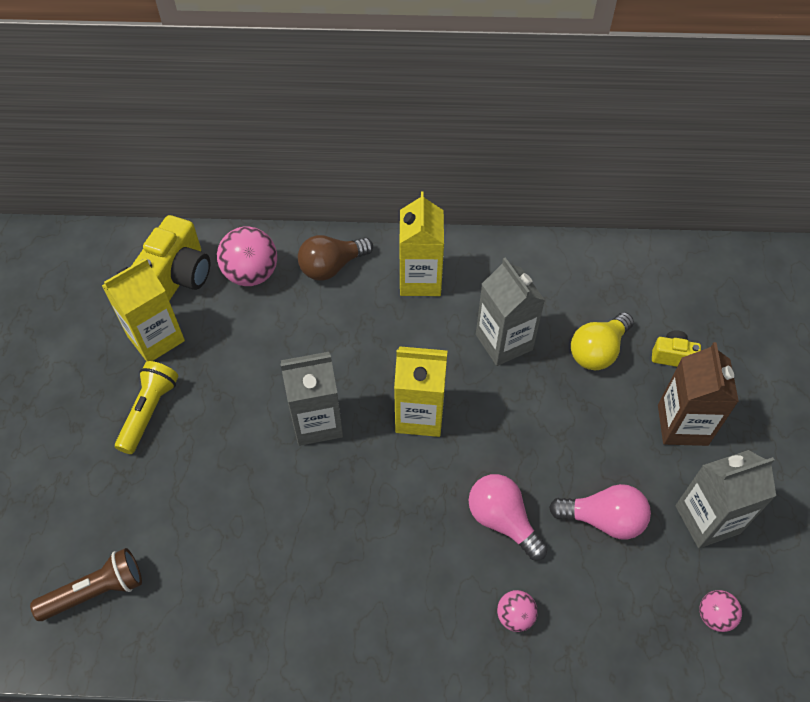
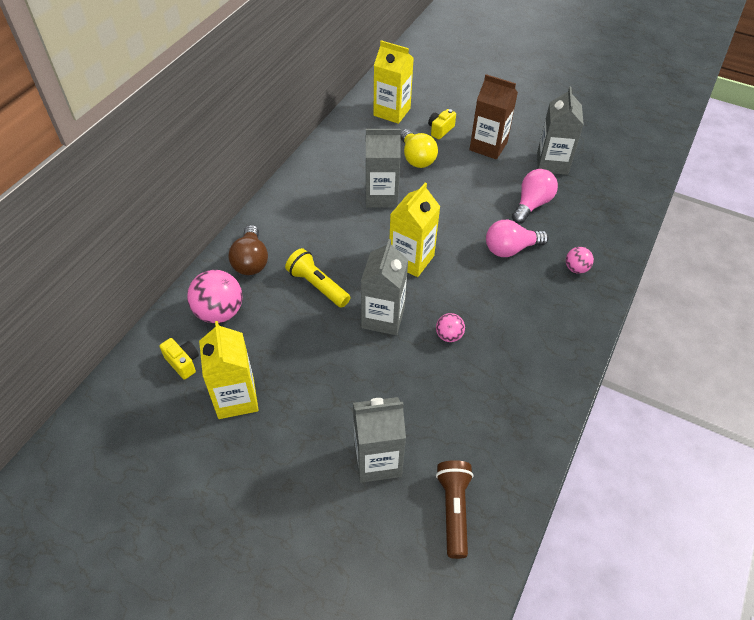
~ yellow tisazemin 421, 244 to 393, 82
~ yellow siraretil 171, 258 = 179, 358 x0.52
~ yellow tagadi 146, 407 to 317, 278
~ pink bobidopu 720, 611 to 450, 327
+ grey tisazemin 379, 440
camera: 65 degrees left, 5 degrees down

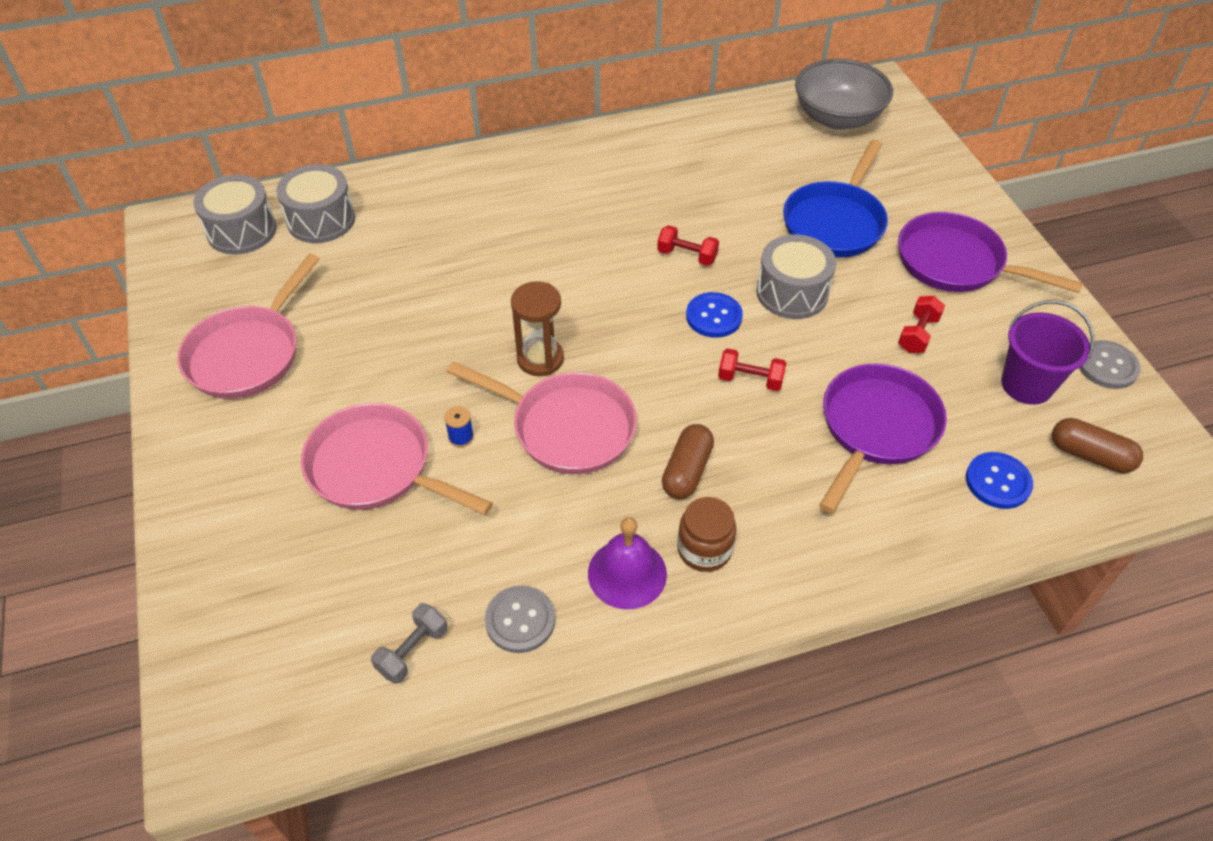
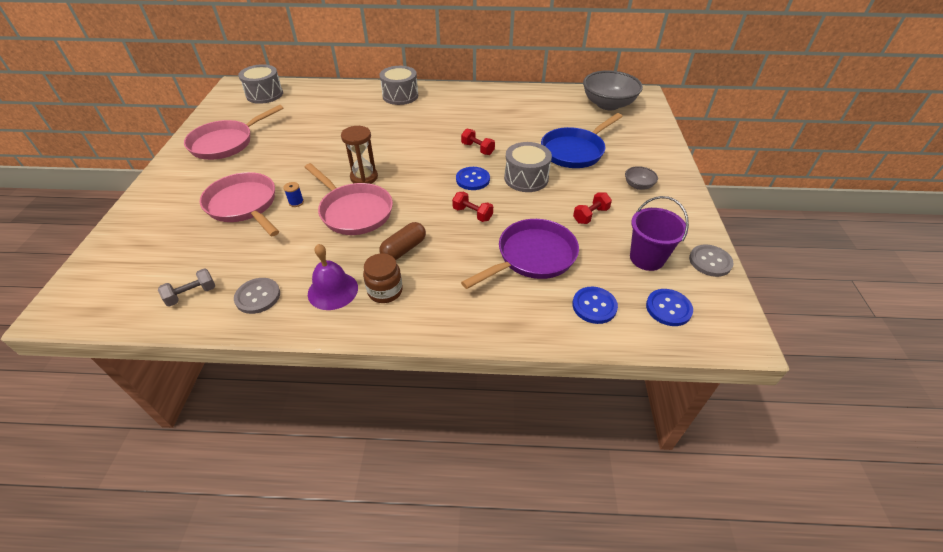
~ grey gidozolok 315, 203 to 399, 85
~ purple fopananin 990, 252 to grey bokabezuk 641, 178
~ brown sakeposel 1097, 445 to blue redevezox 669, 307
camera: 20 degrees right, 5 degrees down

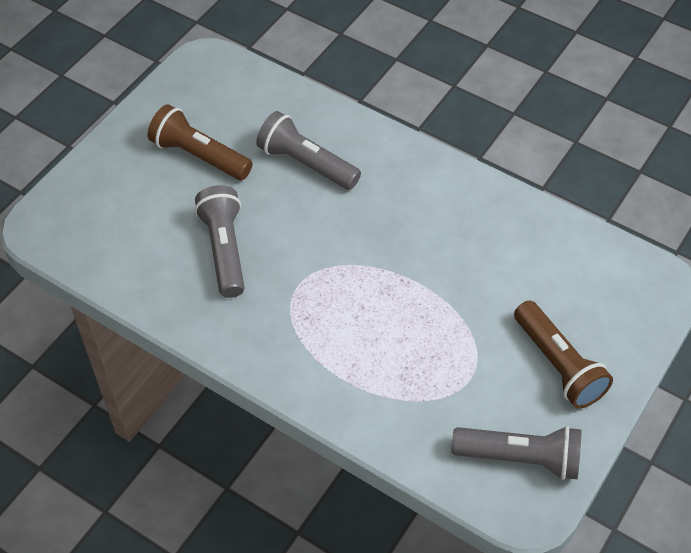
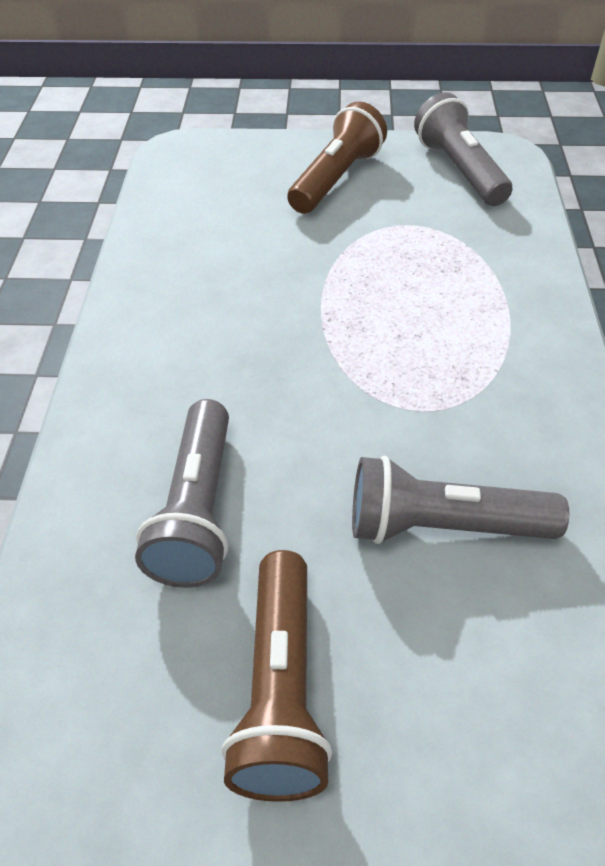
~ grey tagadi 220, 241 = 460, 500 45 degrees clockwise
camera: 120 degrees left, 5 degrees down

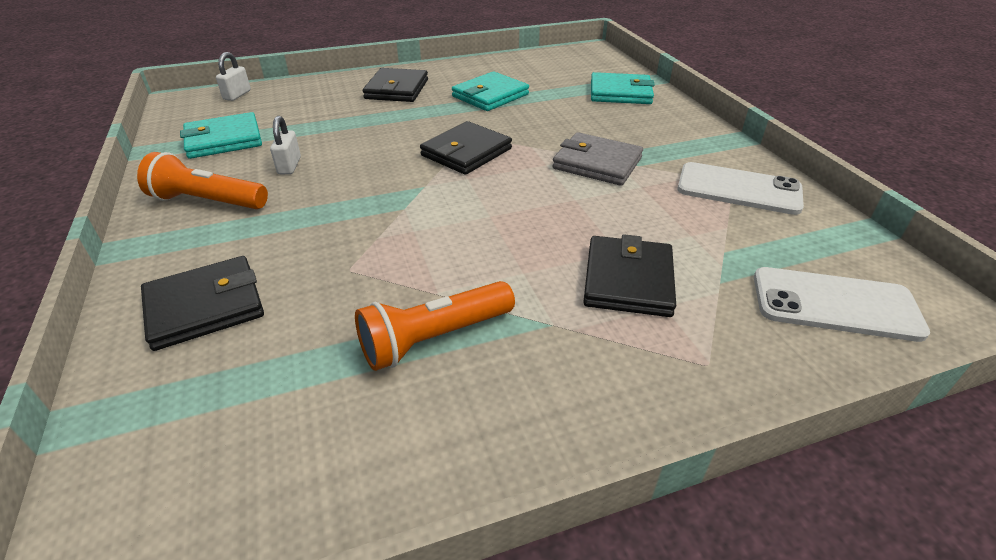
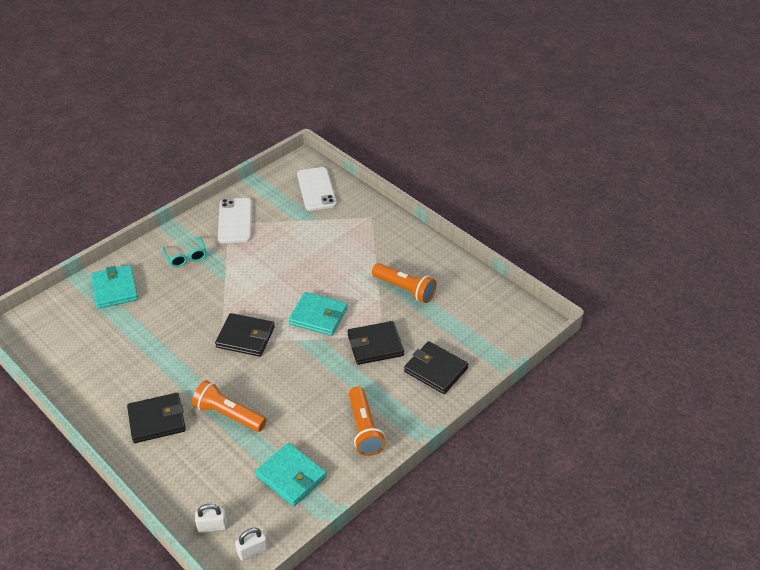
~ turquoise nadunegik 490, 91 to 318, 314
~ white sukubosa 285, 145 to 251, 544
- grey nadunegik 597, 159
~ black nadunegik 629, 275 to 376, 343
+ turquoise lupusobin 184, 252
+ orange tagadi 229, 406
camera: 115 degrees left, 5 degrees up

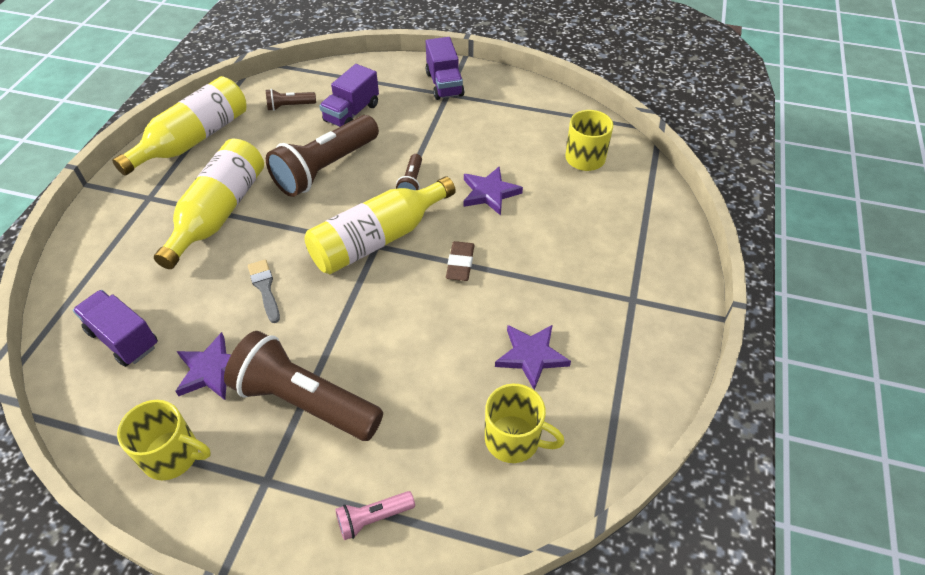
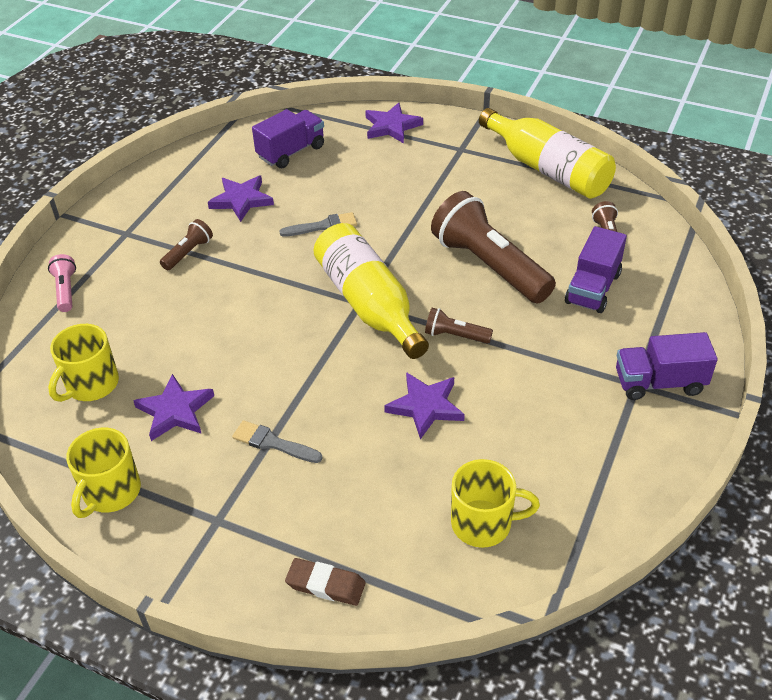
~ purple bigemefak 349, 95 = 596, 269 105 degrees counterclockwise
- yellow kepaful 209, 204
~ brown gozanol 460, 261 to 325, 582
~ brown tagadi 303, 386 = 186, 244 x0.45
~ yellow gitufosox 164, 440 to 103, 473
+ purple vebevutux 394, 123
+ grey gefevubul 277, 441
camera: 100 degrees right, 5 degrees down

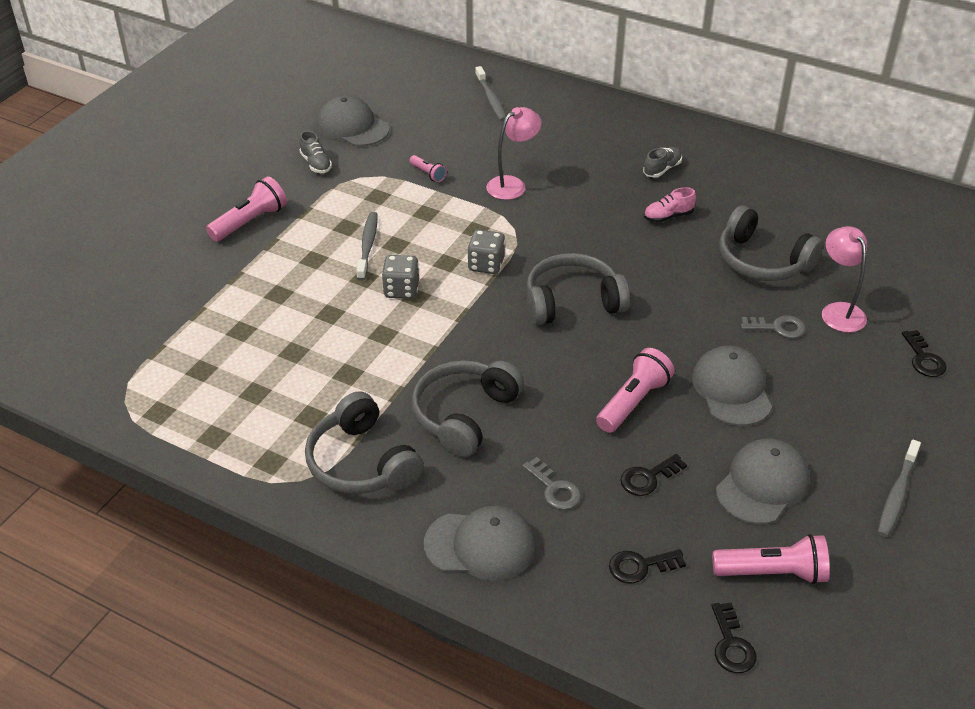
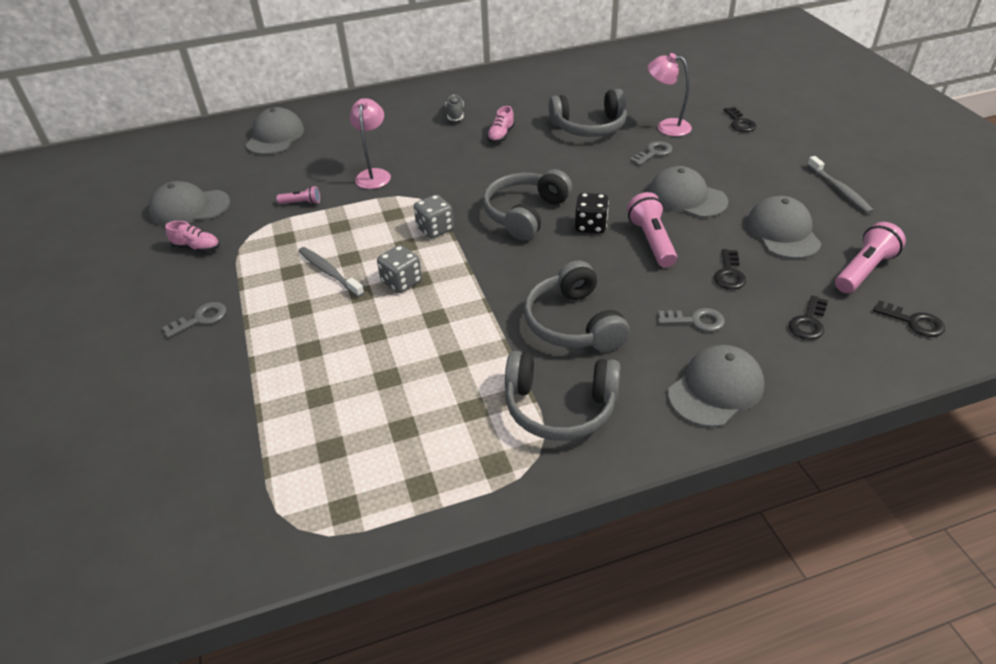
~ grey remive 490, 93 to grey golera 275, 131
~ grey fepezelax 315, 152 to pink fepezelax 192, 236
~ pink tagadi 246, 208 to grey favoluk 194, 320
~ black favoluk 924, 353 = 739, 119 45 degrees clockwise
+ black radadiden 592, 213
camera: 45 degrees left, 0 degrees up

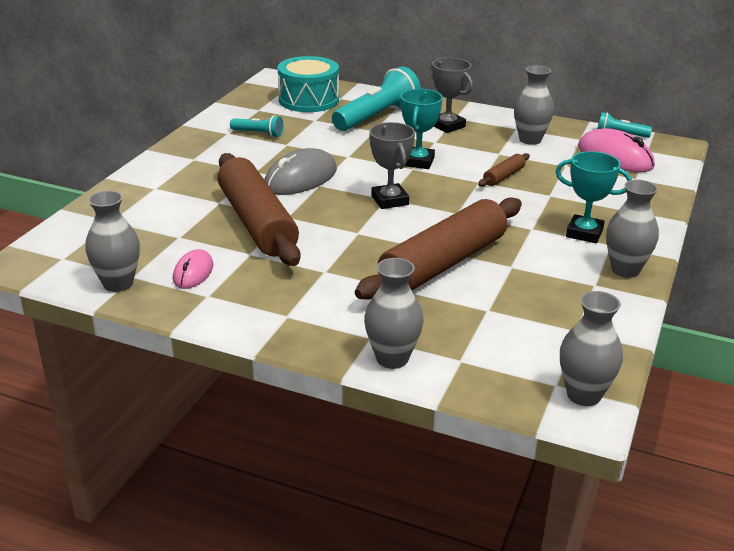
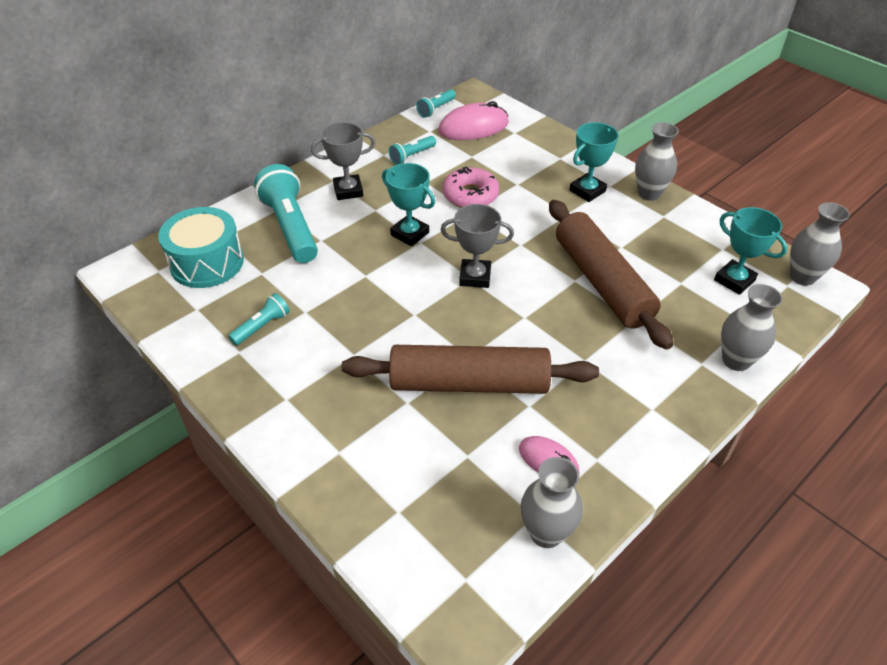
~ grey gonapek 534, 105 to turquoise tagadi 412, 150
- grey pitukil 300, 171
~ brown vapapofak 504, 170 to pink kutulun 471, 187
+ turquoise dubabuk 751, 251
camera: 65 degrees left, 15 degrees up

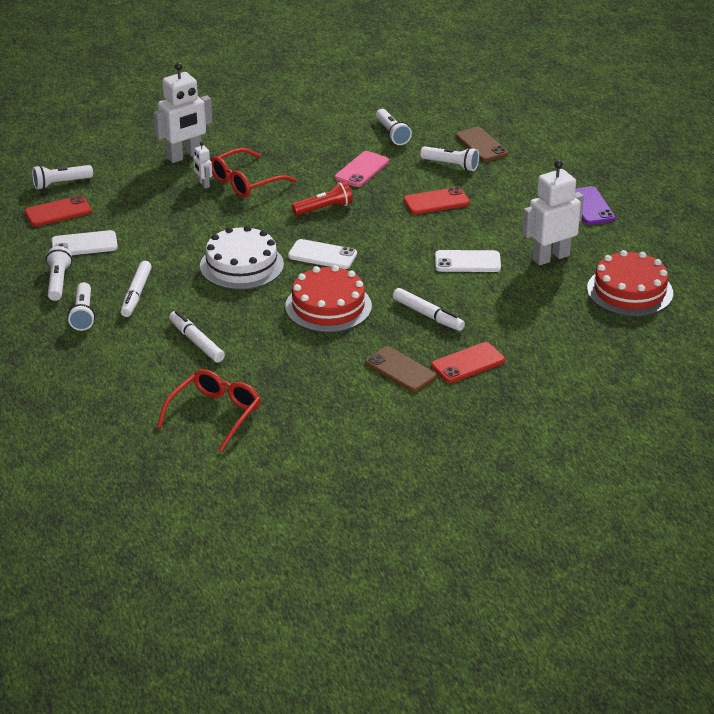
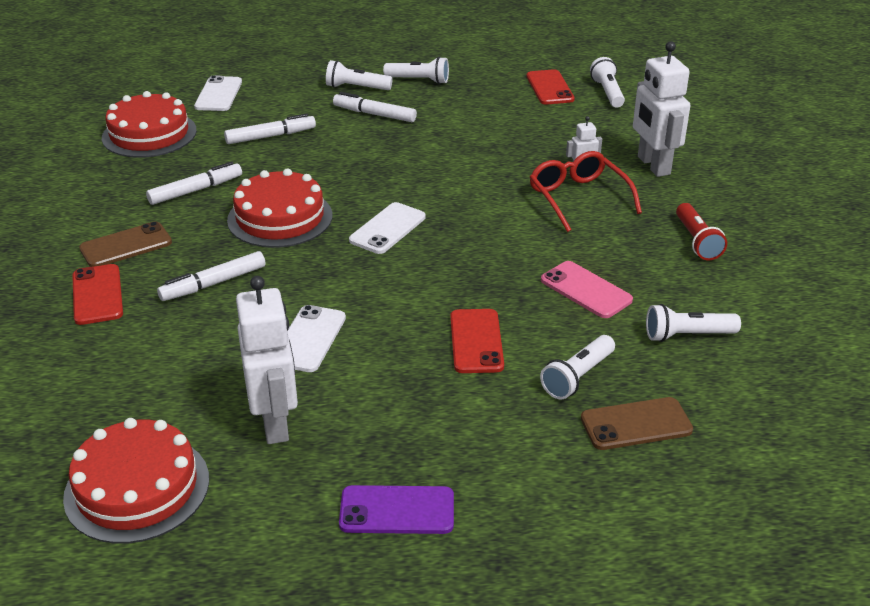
~ red tagadi 322, 198 to 701, 231
- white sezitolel 242, 257
~ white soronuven 84, 242 to 218, 93
~ red lupusobin 209, 410 to red sezitolel 149, 124
+ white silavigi 194, 183
camera: 105 degrees right, 0 degrees up

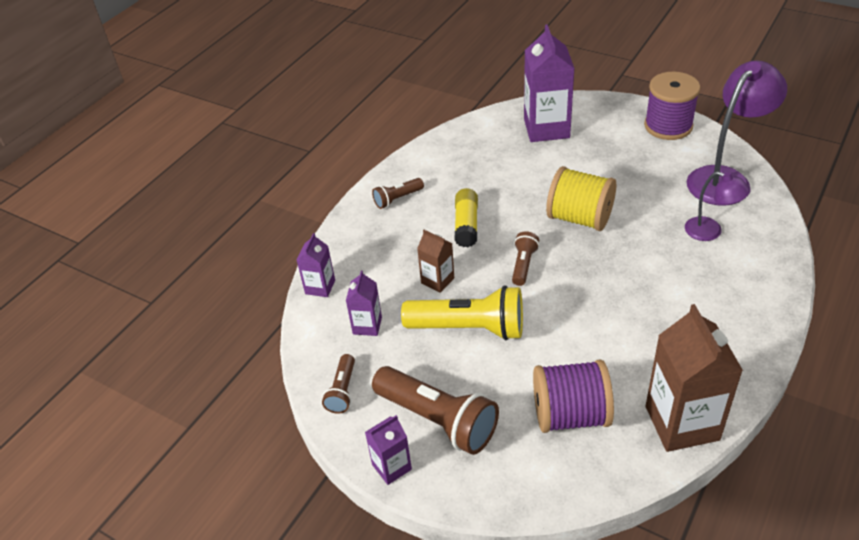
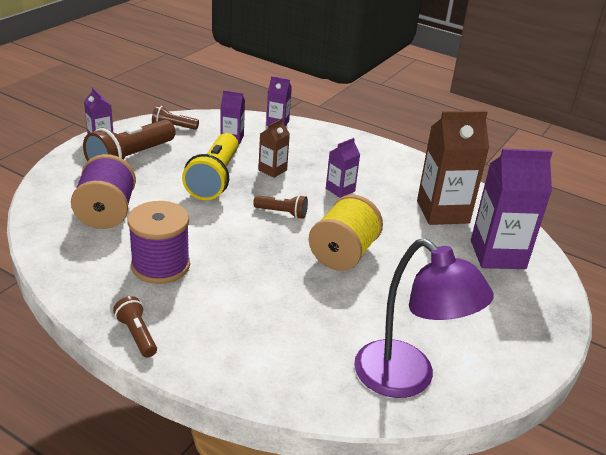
~ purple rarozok 672, 106 to 158, 242
- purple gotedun 718, 206
~ brown tagadi 398, 193 to 135, 327
~ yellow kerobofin 466, 217 to purple tisazemin 343, 168
~ brown tisazemin 694, 378 to 453, 168
camera: 85 degrees right, 10 degrees down

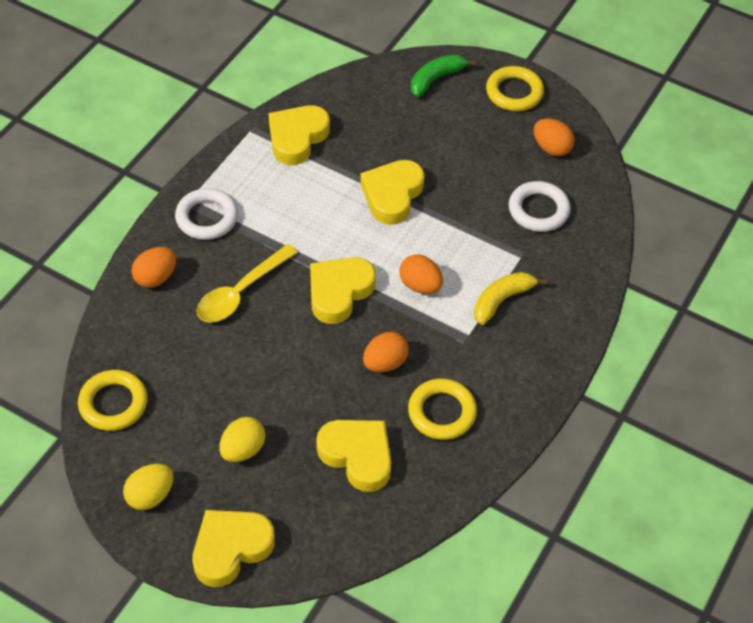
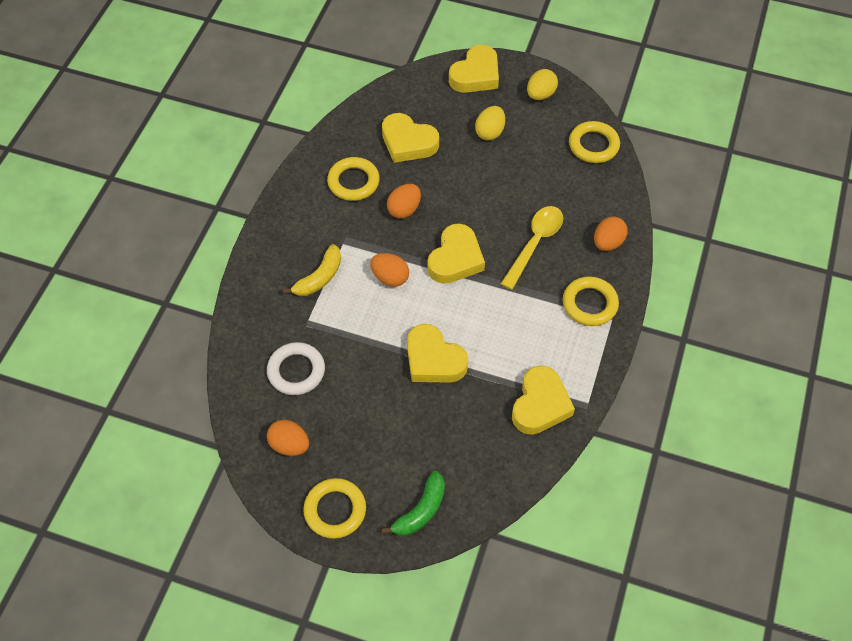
~ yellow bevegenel 392, 192 = 437, 353 120 degrees clockwise
~ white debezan 206, 214 to yellow debezan 591, 301
camera: 170 degrees right, 5 degrees up

